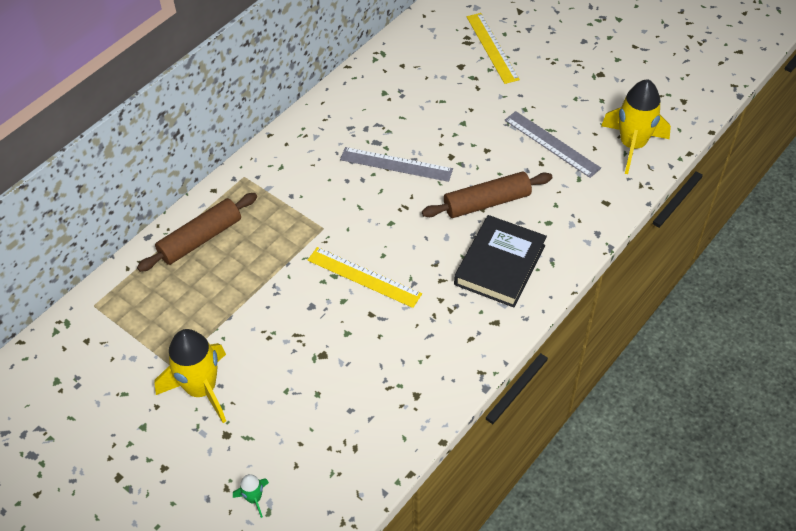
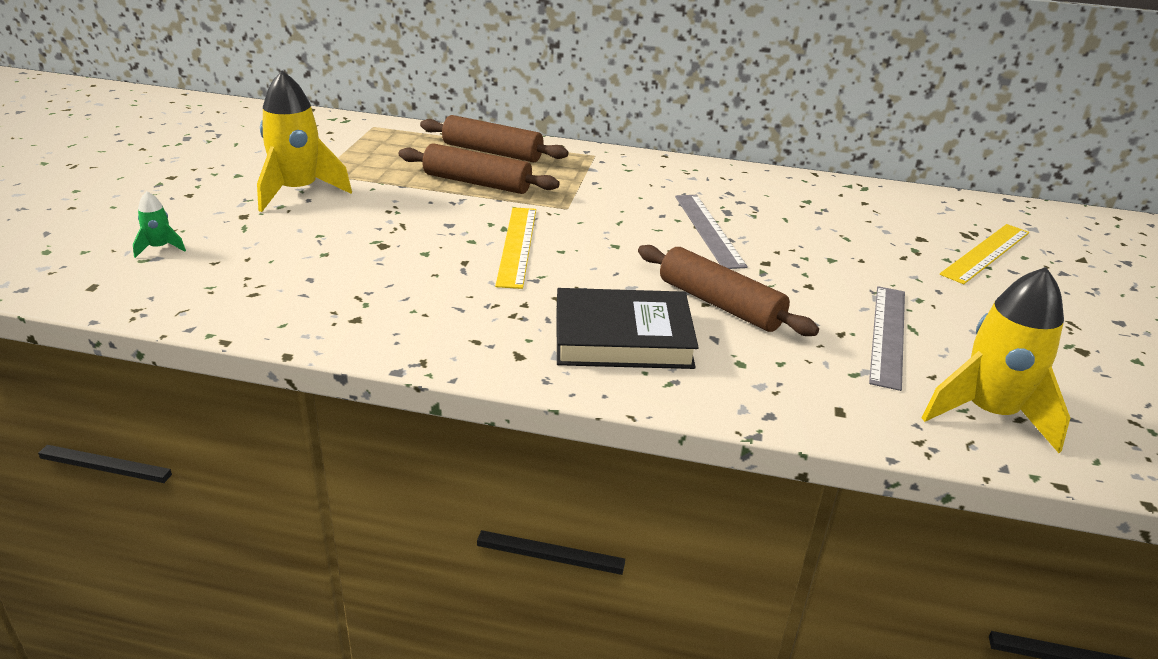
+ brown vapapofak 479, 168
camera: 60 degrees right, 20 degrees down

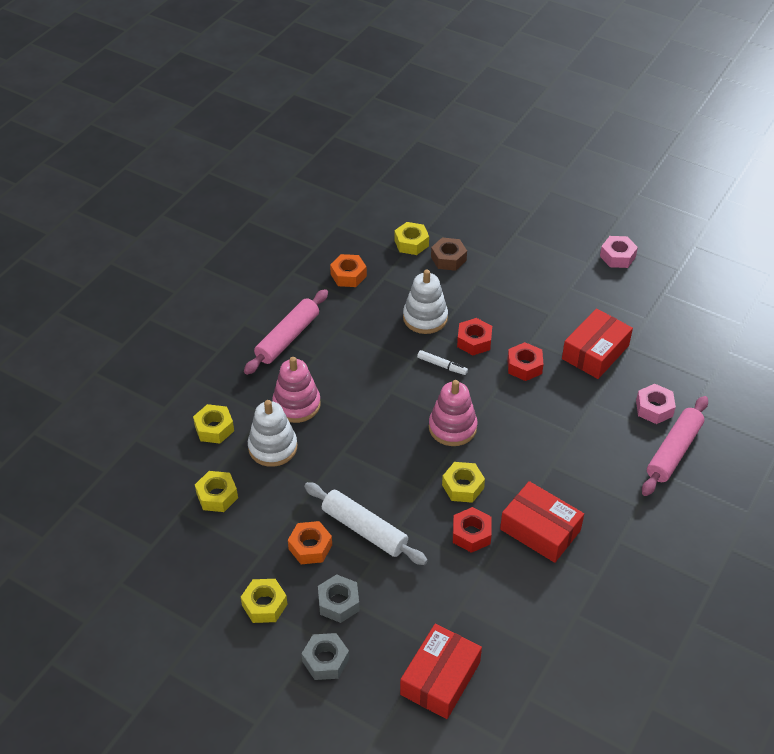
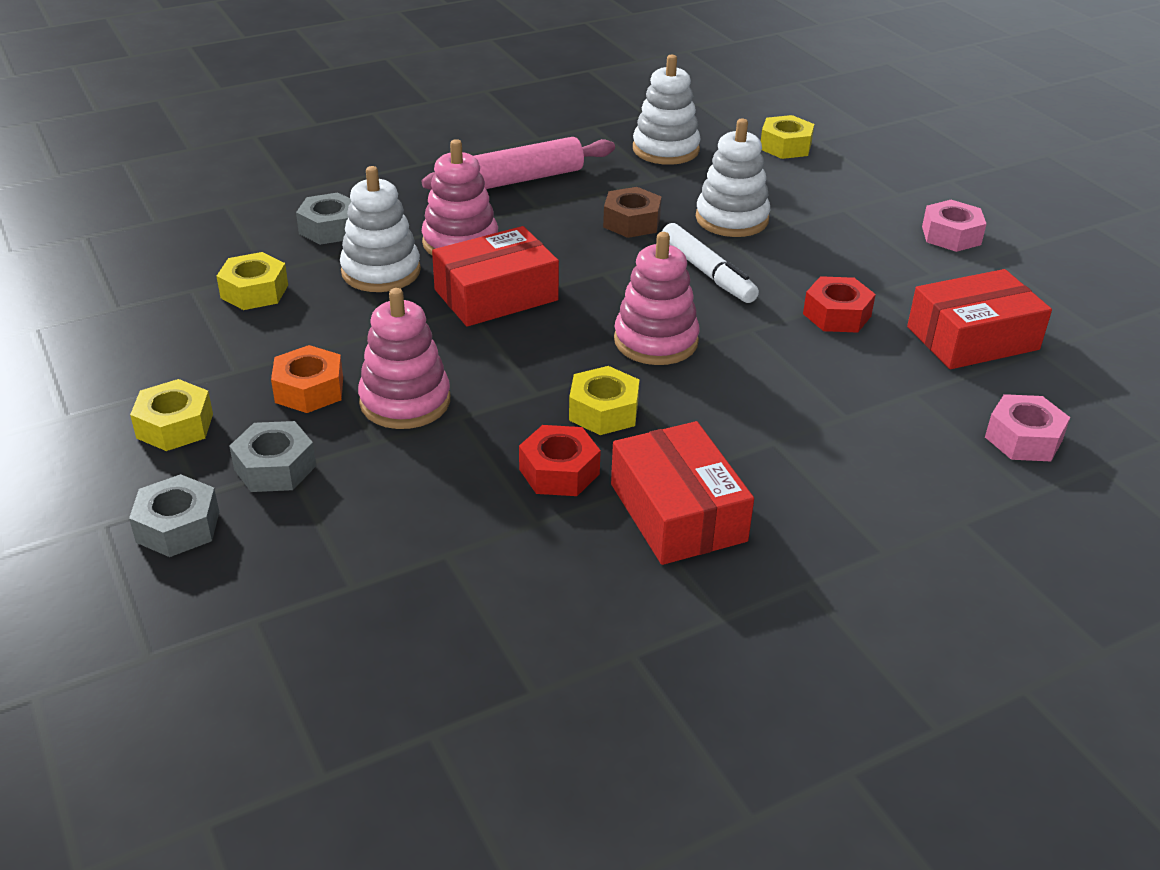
~ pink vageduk 619, 252 to 954, 226
~ brown vageduk 449, 254 to 632, 212
~ orange vageduk 348, 270 to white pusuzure 667, 110
- red vageduk 474, 336
~ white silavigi 442, 362 = 710, 263 x1.56
- pink vapapofak 675, 446
~ yellow vageduk 213, 424 to grey vageduk 323, 218
~ white vapapofak 366, 523 to pink pusuzure 404, 358
~ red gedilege 441, 671 to 495, 276
camera: 30 degrees right, 10 degrees down

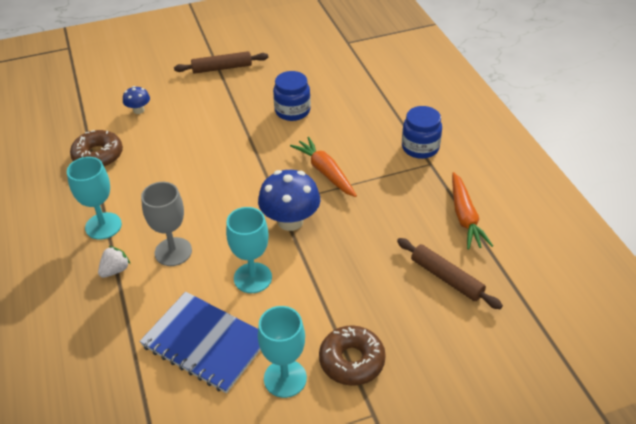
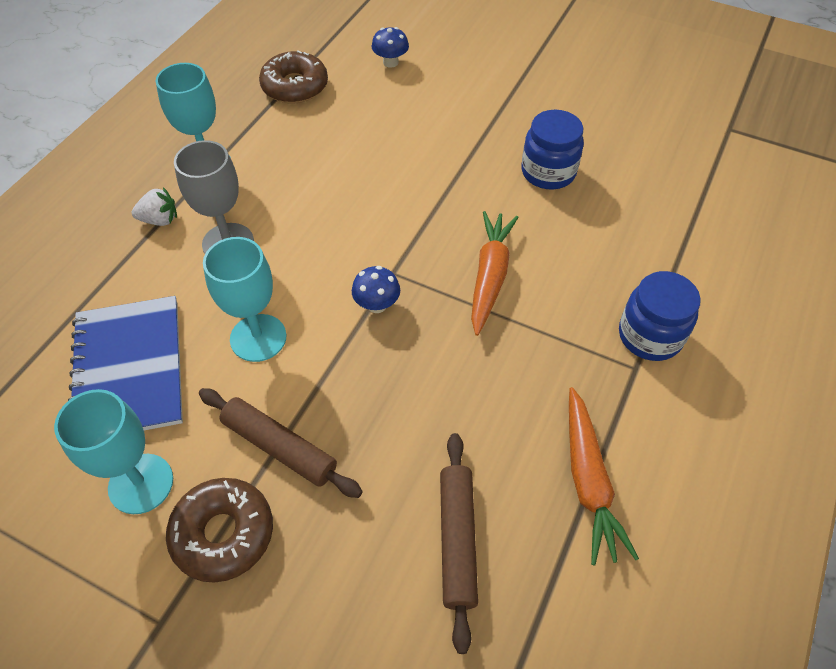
~ brown vapapofak 221, 62 to 281, 443
~ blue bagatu 289, 200 = 376, 289 x0.52
~ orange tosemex 472, 210 = 604, 476 45 degrees counterclockwise
camera: 45 degrees right, 10 degrees up

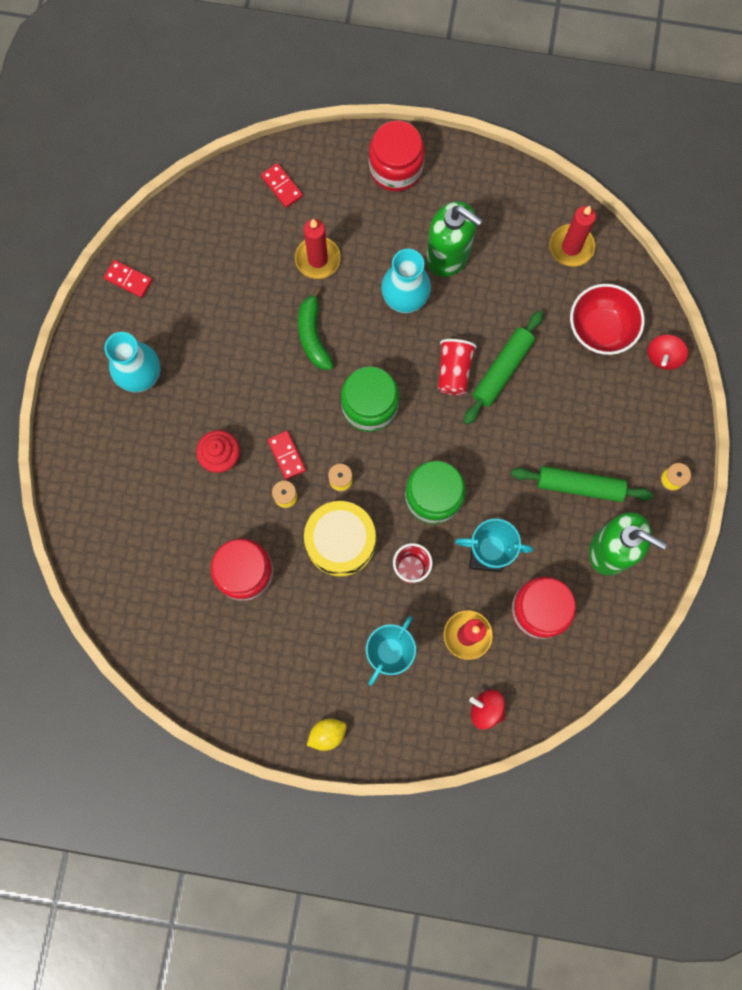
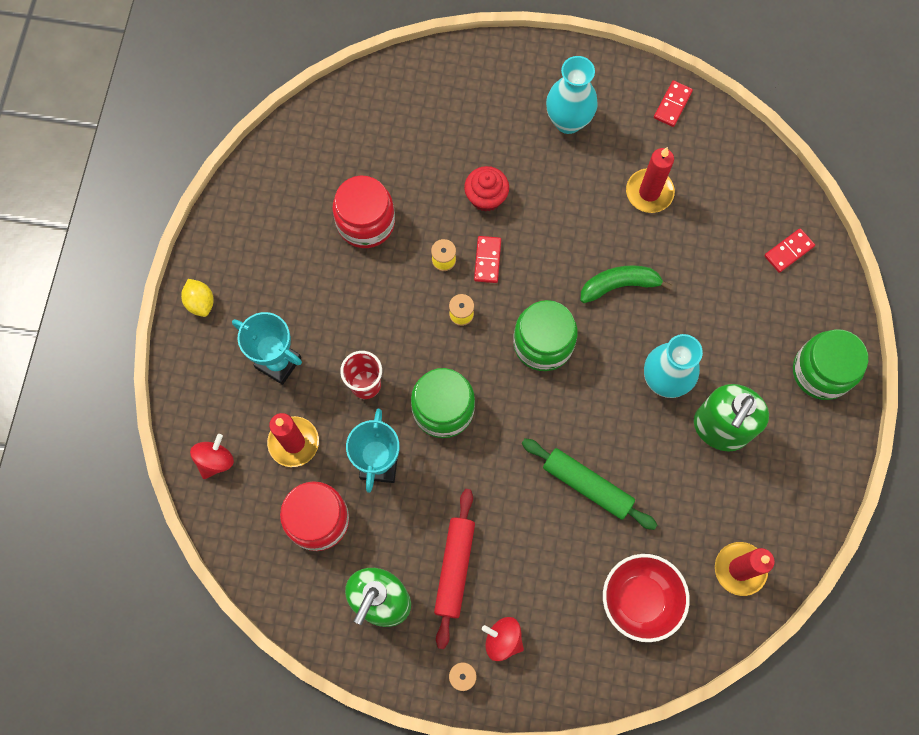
~ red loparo 397, 155 to green loparo 830, 364
~ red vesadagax 318, 249 to 650, 180
~ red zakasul 668, 352 to 503, 639
- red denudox 457, 367
~ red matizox 286, 455 = 487, 259 60 degrees counterclockwise
~ green vapapofak 582, 484 to red vapapofak 454, 569
- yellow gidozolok 340, 539
camera: 90 degrees right, 5 degrees down

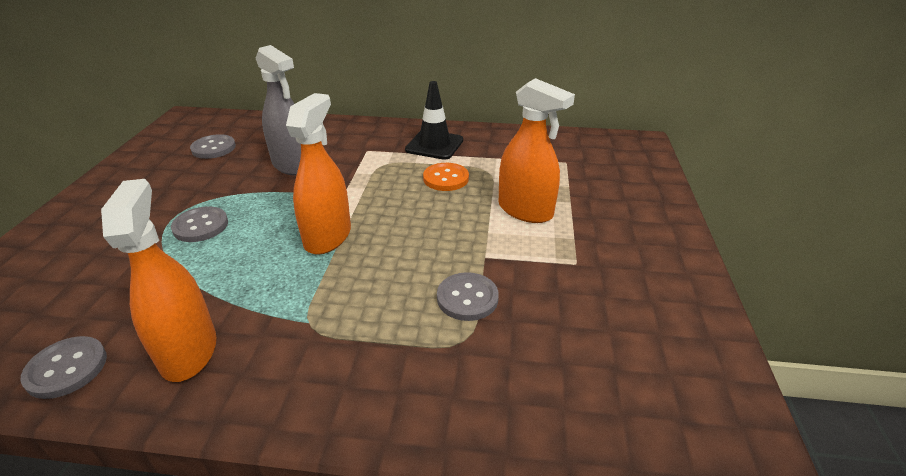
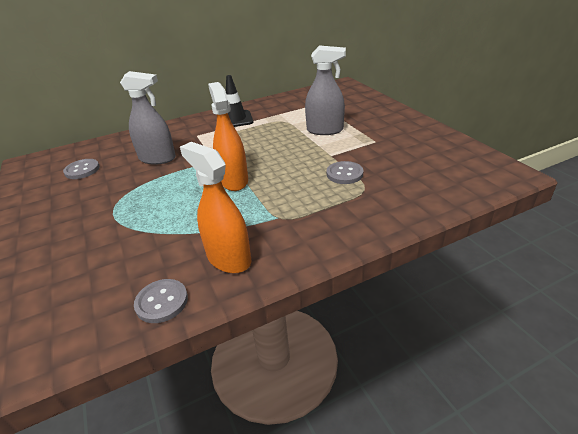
~ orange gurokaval 537, 150 to grey gurokaval 325, 90
- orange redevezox 446, 177
- grey redevezox 199, 224
camera: 30 degrees left, 0 degrees up

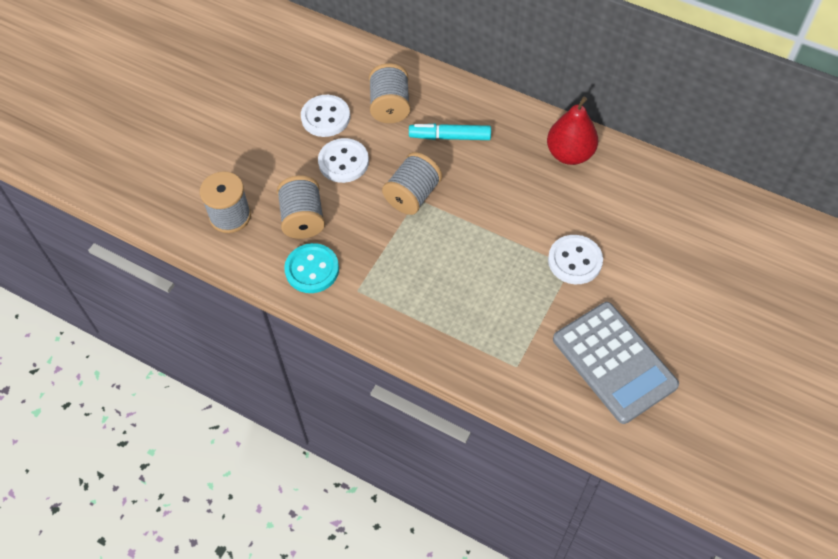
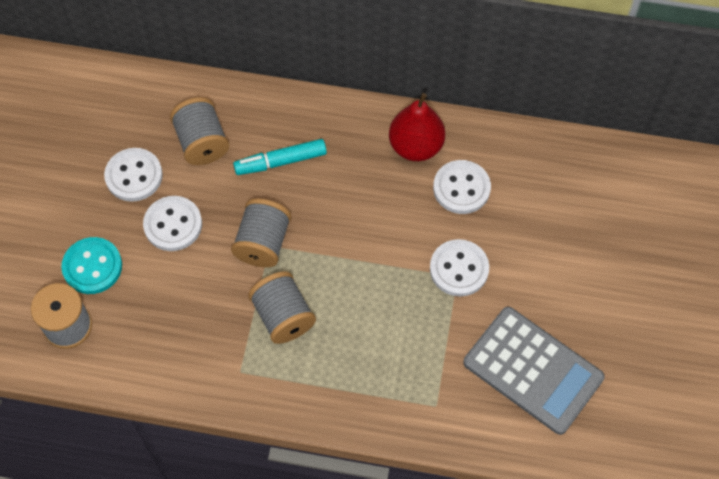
~ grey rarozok 301, 207 to 282, 307
~ turquoise redevezox 311, 268 to 91, 265
+ white redevezox 462, 187
camera: 20 degrees left, 5 degrees up

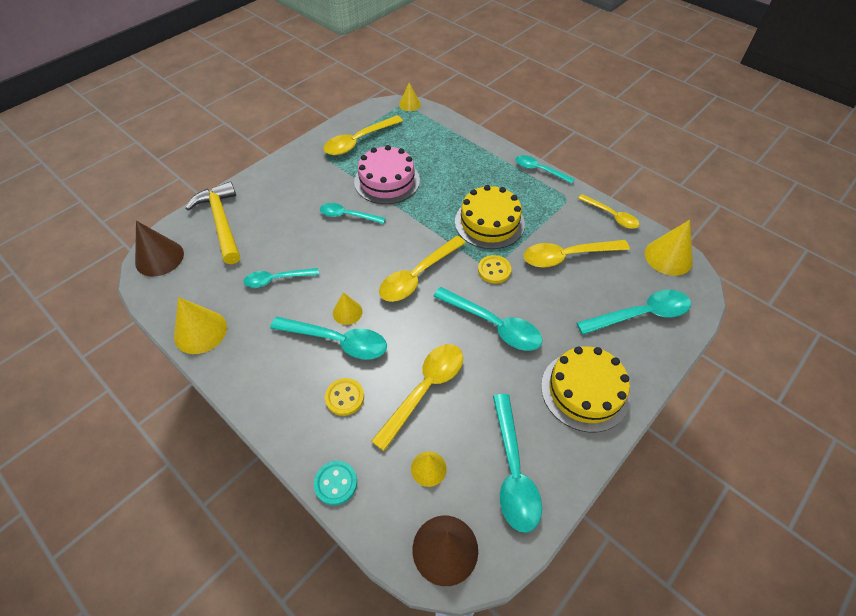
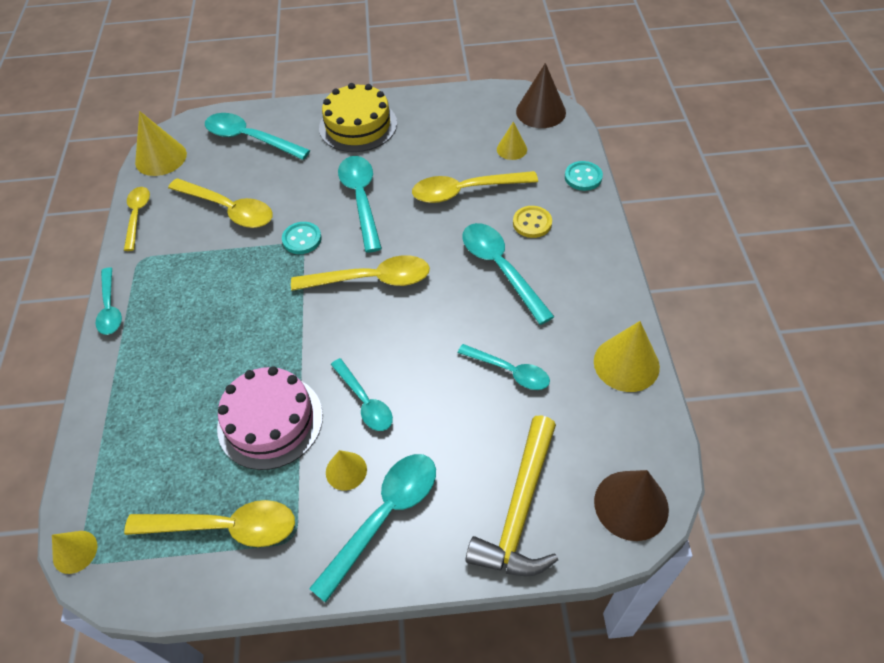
- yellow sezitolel 490, 217
~ yellow redevezox 494, 269 to turquoise redevezox 302, 238
~ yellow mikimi 347, 308 to 346, 470
~ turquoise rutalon 517, 463 to 372, 528
camera: 135 degrees left, 0 degrees up

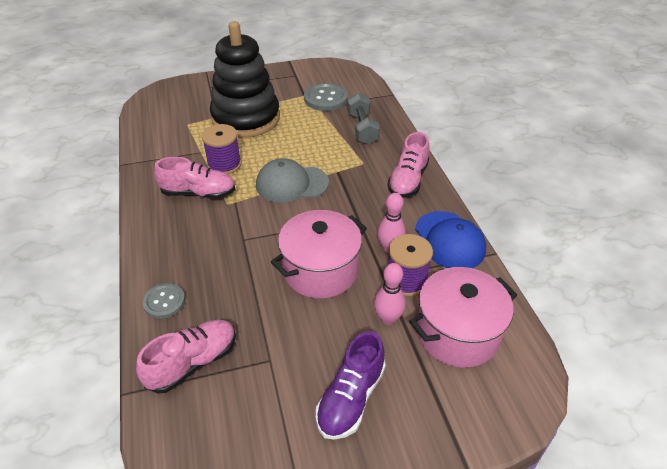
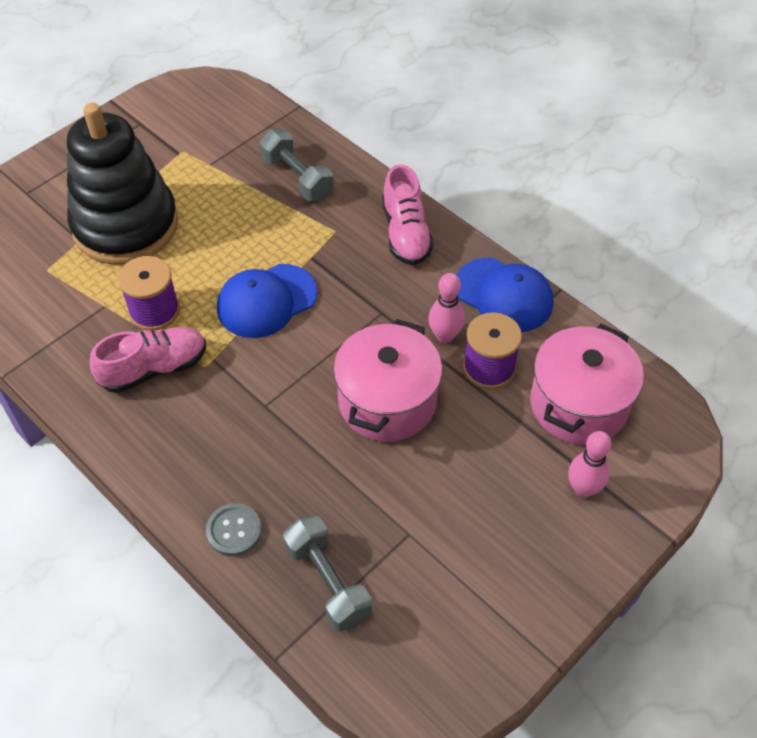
- grey redevezox 326, 97
~ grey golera 292, 180 to blue golera 267, 301
~ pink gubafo 390, 294 to 590, 464
~ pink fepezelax 186, 357 to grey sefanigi 327, 573
- purple fepezelax 351, 385
camera: 30 degrees left, 10 degrees up

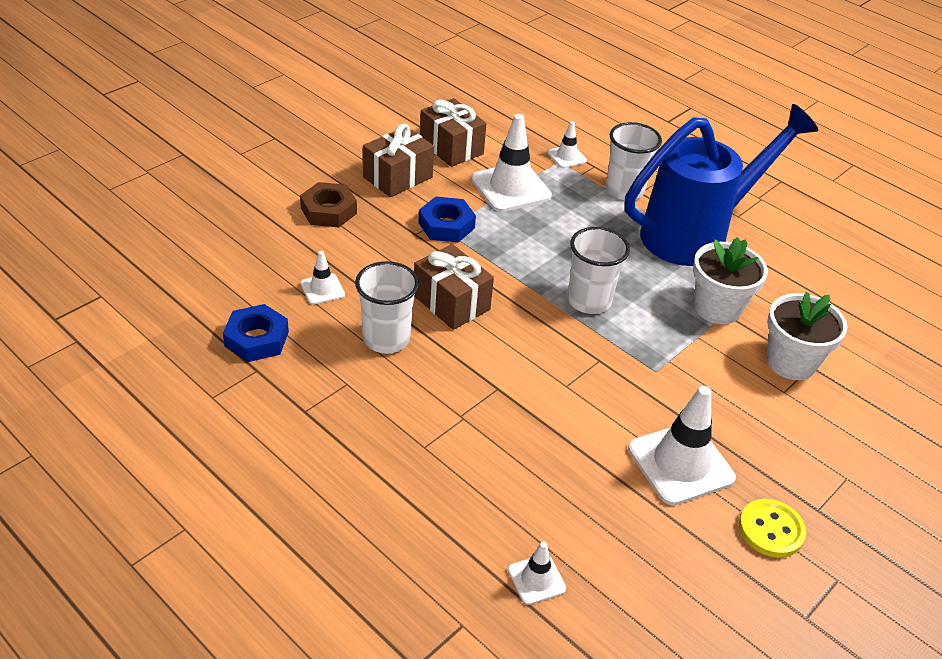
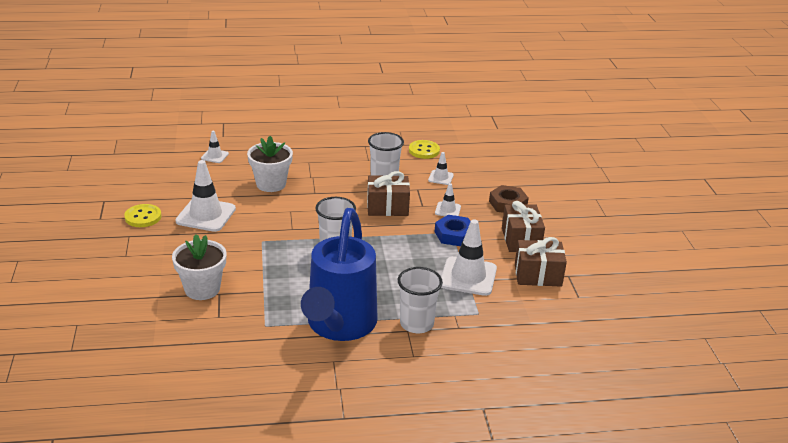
~ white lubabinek 567, 144 to 448, 199
~ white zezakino 730, 280 to 270, 164
~ blue vageduk 256, 333 to yellow redevezox 424, 149
camera: 130 degrees right, 10 degrees down

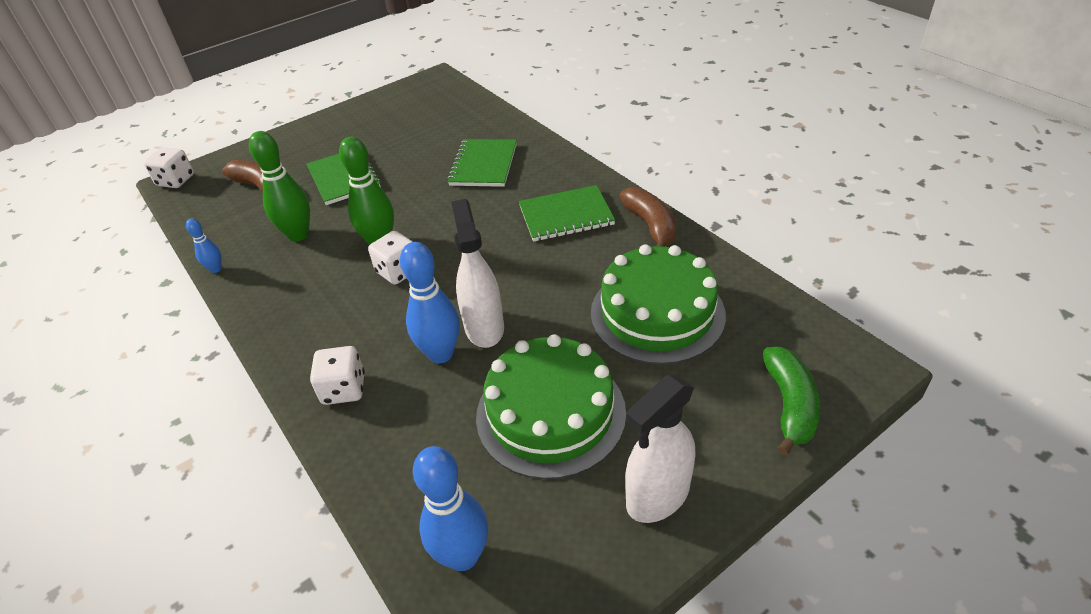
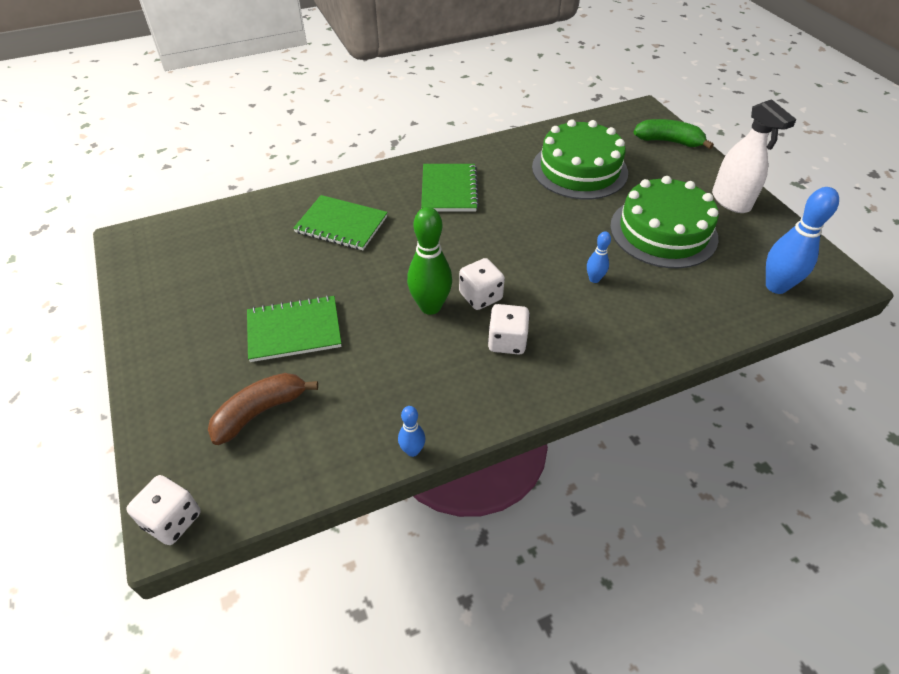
- green gubafo 279, 186
- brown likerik 648, 217
- white gurokaval 477, 273
~ blue gubafo 430, 302 = 599, 257 x0.52
~ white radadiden 337, 375 to 509, 329
camera: 80 degrees left, 5 degrees up

